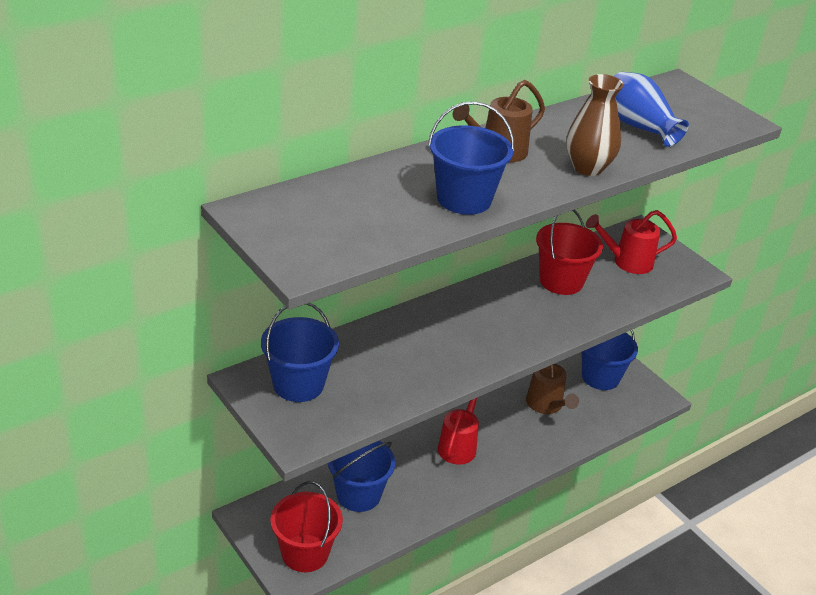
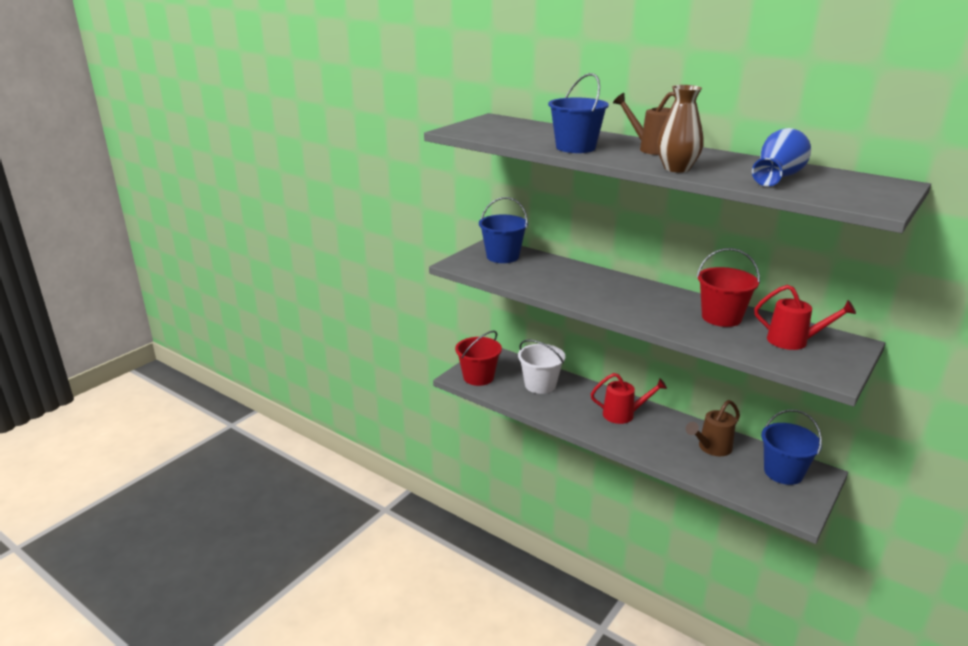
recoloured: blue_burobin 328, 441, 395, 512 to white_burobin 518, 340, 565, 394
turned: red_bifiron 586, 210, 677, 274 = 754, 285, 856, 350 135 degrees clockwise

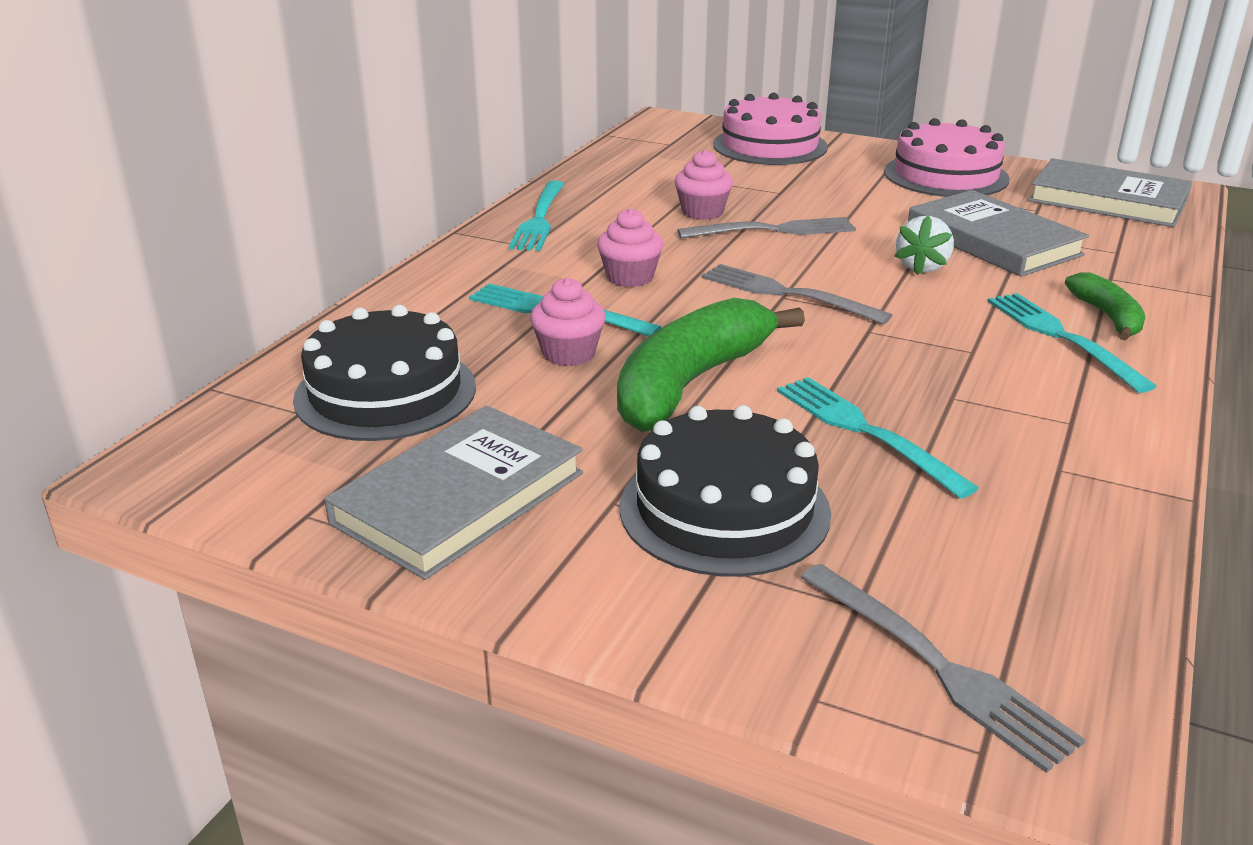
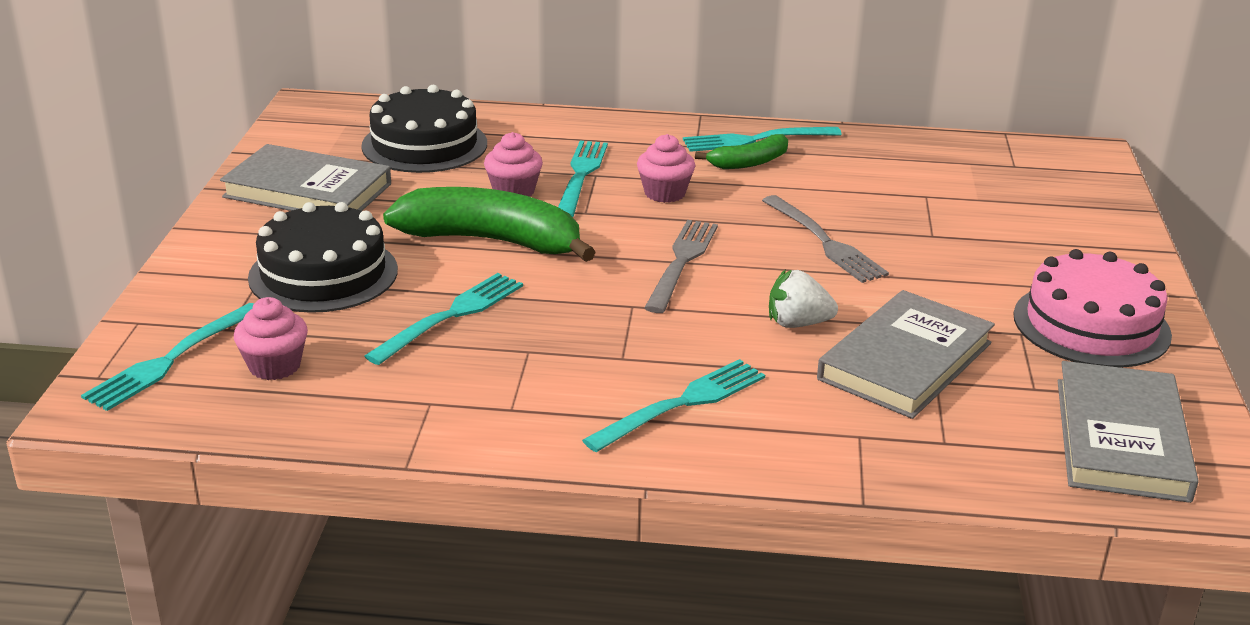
removed: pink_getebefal 713, 93, 828, 165
moved: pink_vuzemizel 675, 149, 733, 220 to 234, 297, 308, 380; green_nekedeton 1065, 273, 1146, 341 to 695, 134, 788, 169
recoloured: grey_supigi 800, 564, 1085, 773 to turquoise_supigi 81, 303, 254, 411

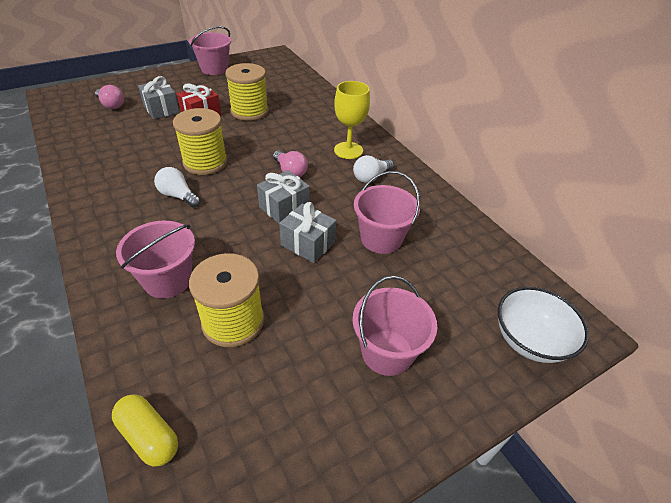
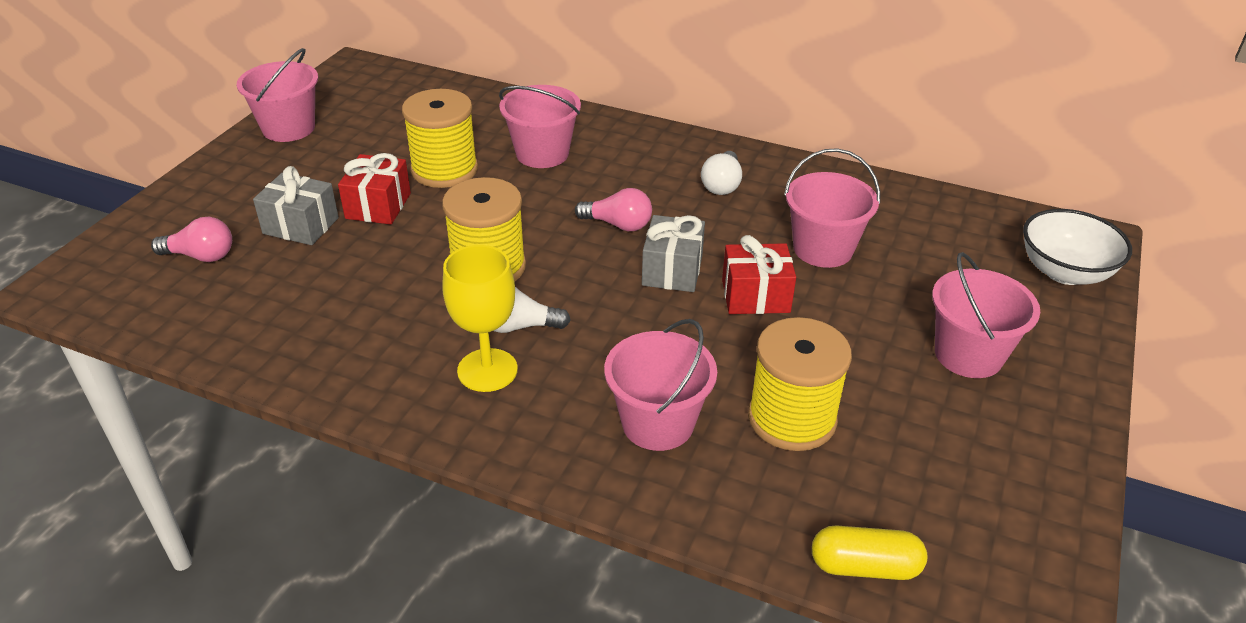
added: pink_burobin 499, 85, 581, 168
moved: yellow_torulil 334, 81, 370, 159 to 442, 245, 518, 392
recoloured: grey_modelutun 279, 202, 336, 263 to red_modelutun 722, 235, 796, 314

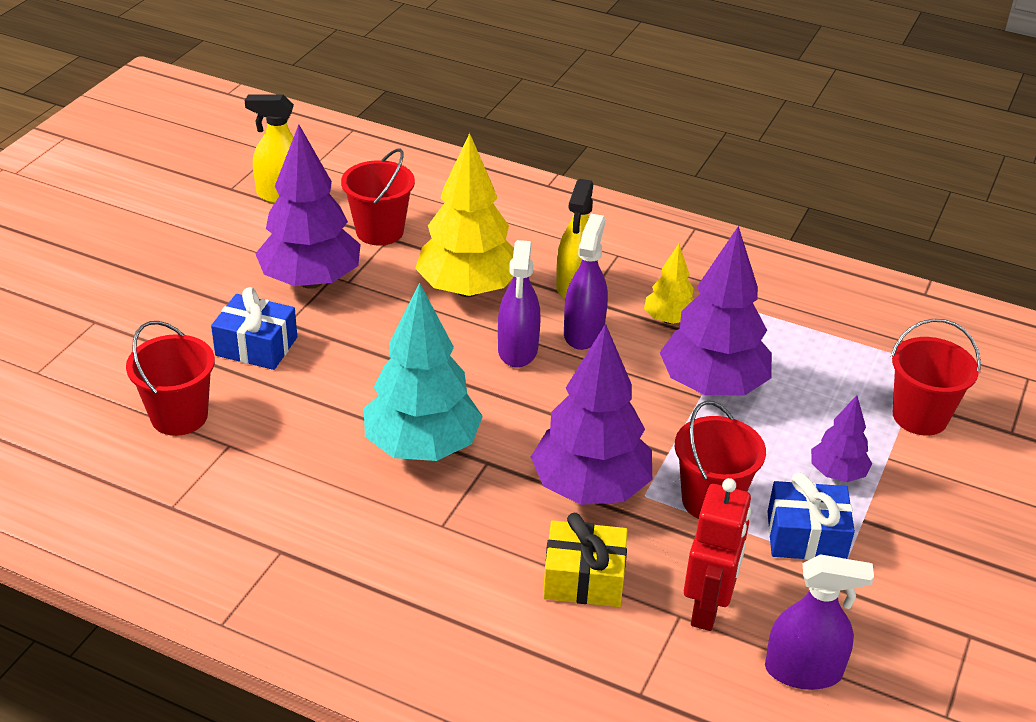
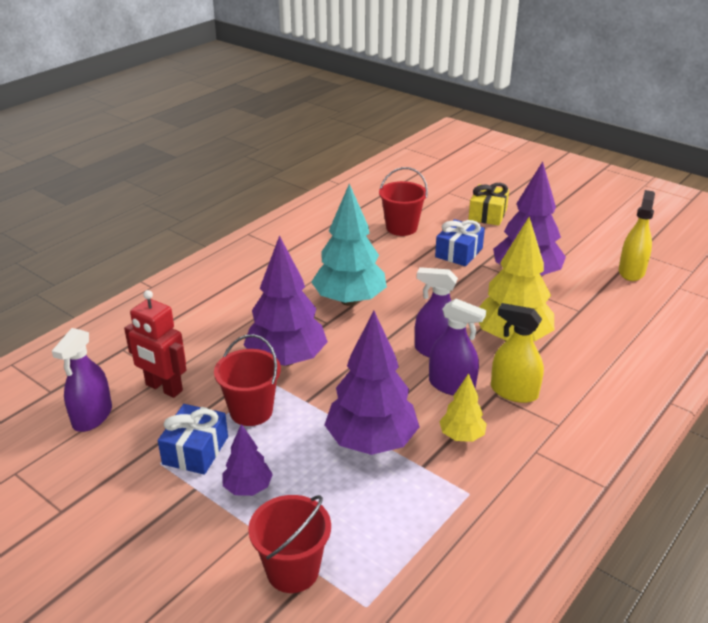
removed: red_burobin 341, 148, 415, 245
moved: yellow_modelutun 543, 513, 627, 607 to 468, 183, 509, 226

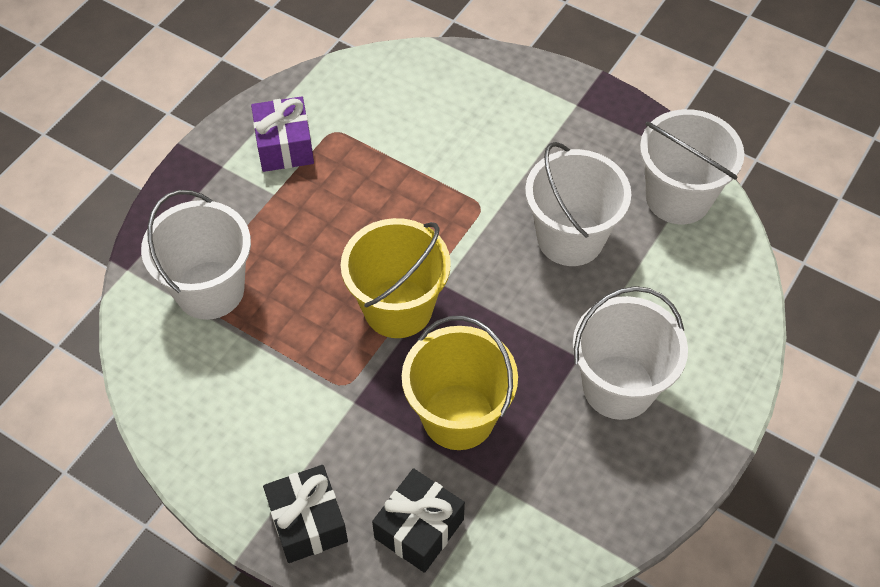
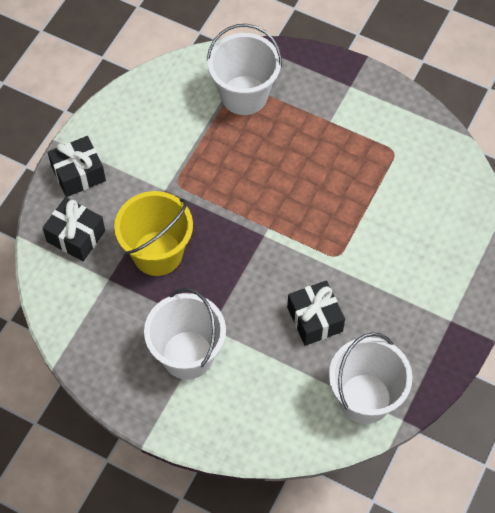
removed: purple_modelutun 251, 96, 314, 172; yellow_burobin 341, 218, 451, 338
replaced: white_burobin 525, 142, 631, 266 to black_modelutun 287, 280, 345, 346

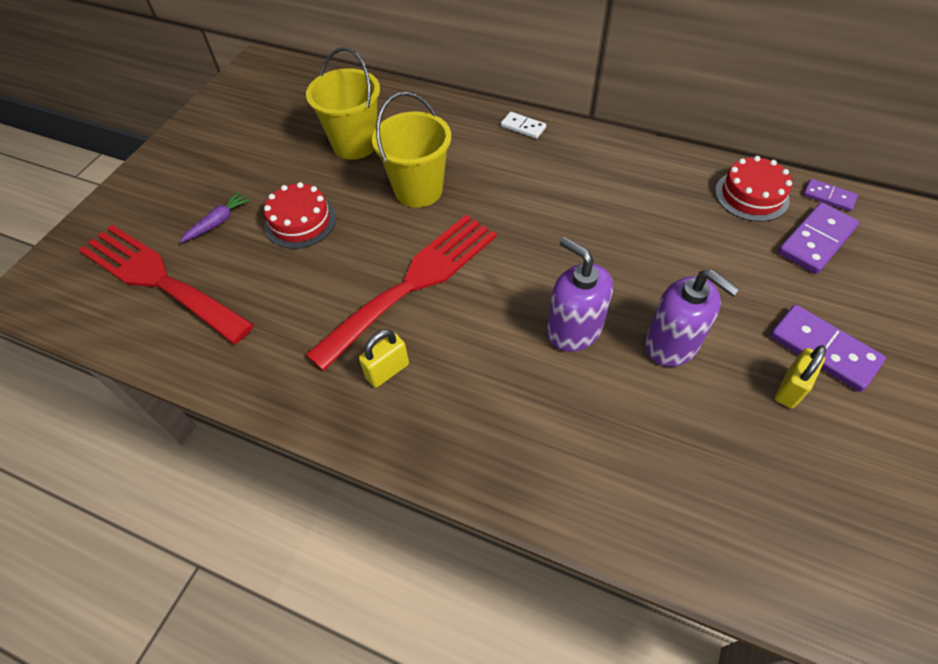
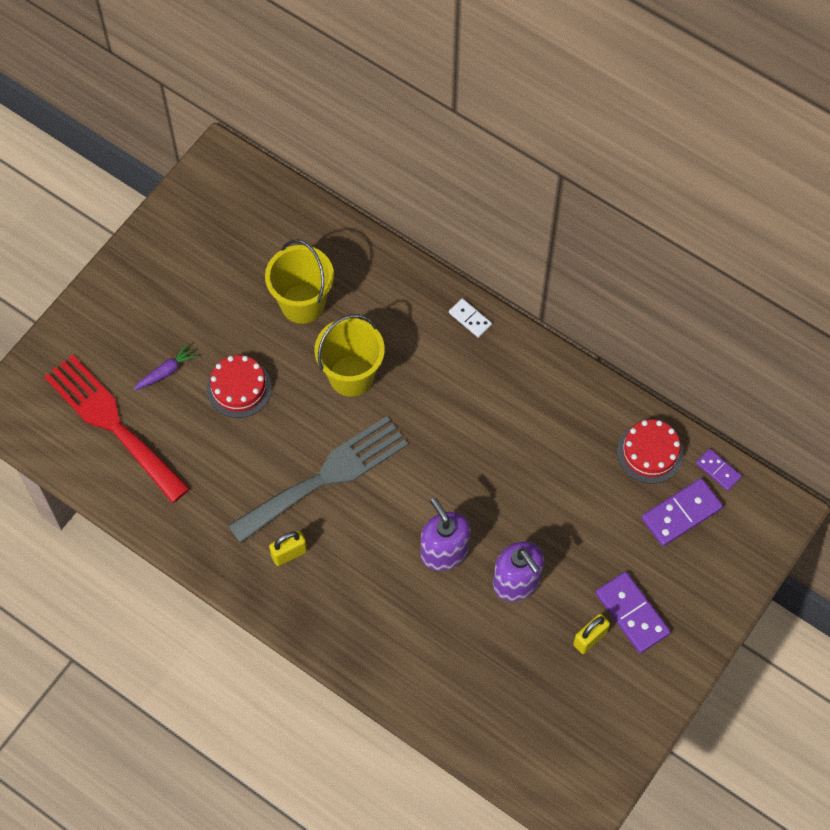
recoloured: red_supigi 305, 215, 497, 371 to grey_supigi 228, 416, 408, 544

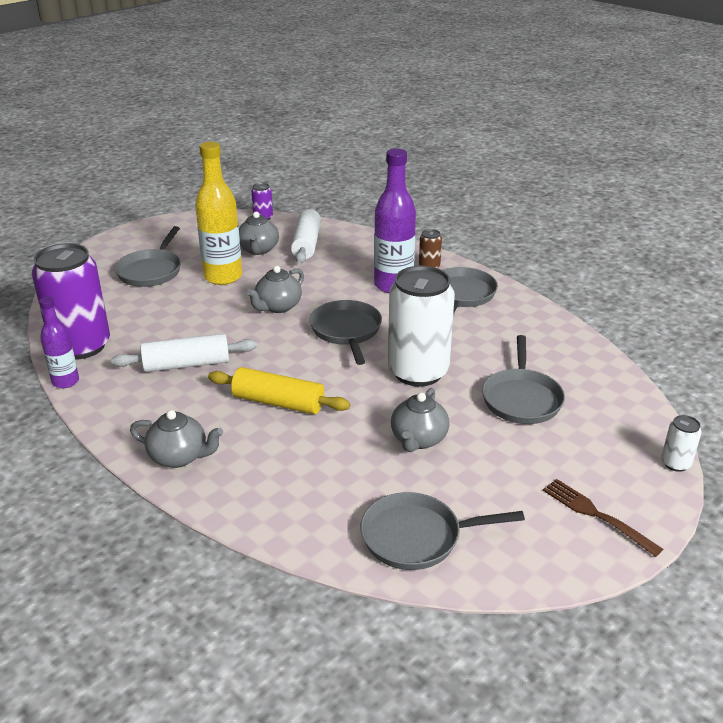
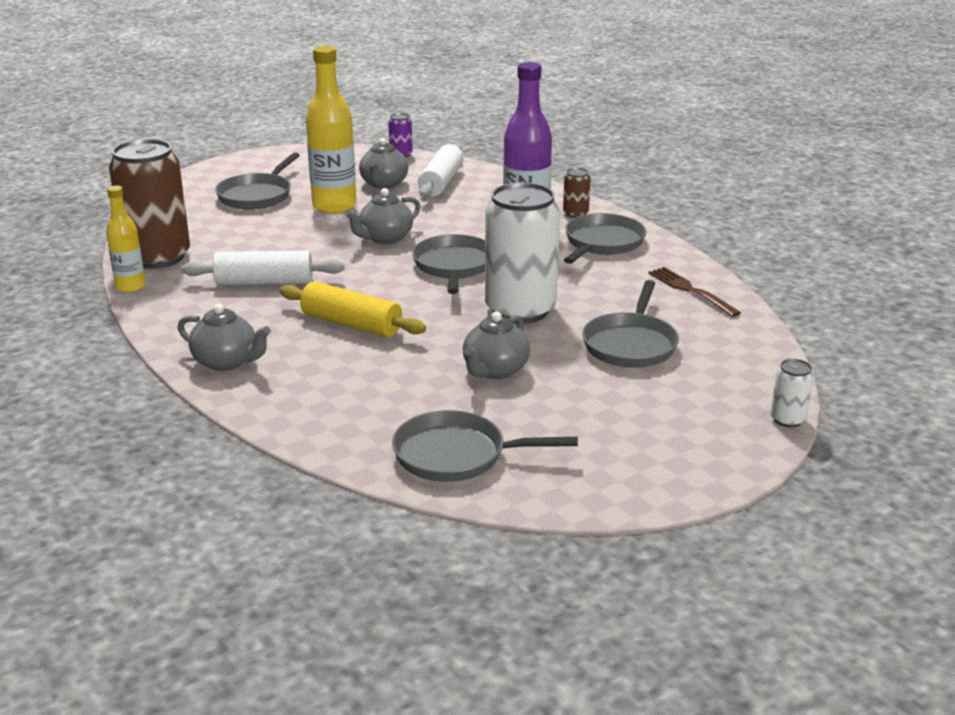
moved: brown_supigi 543, 479, 663, 557 to 648, 267, 741, 317
recoloured: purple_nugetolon 32, 243, 110, 359 to brown_nugetolon 109, 139, 190, 269; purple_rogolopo 39, 297, 79, 388 to yellow_rogolopo 106, 186, 146, 293

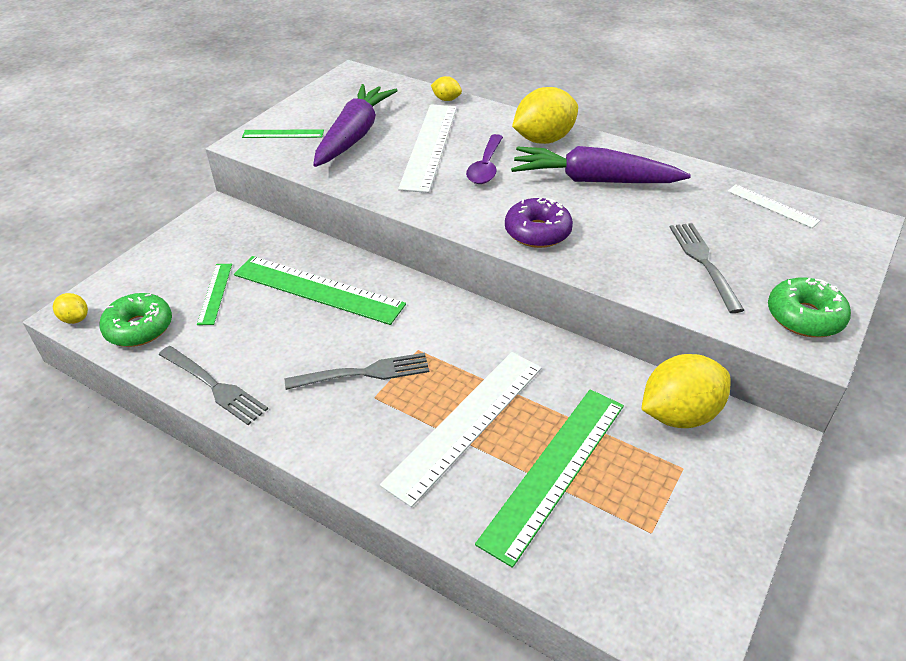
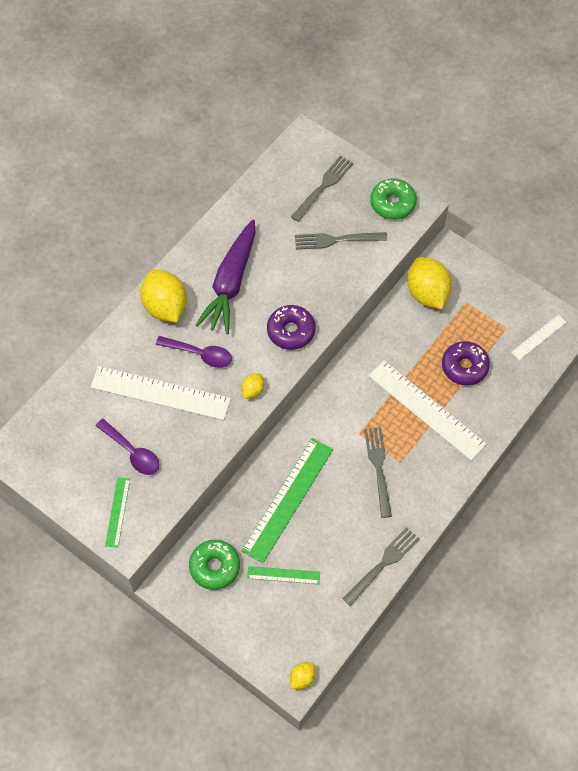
added: grey_supigi 291, 155, 353, 222
moved: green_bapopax 100, 293, 172, 347 to 189, 540, 240, 590; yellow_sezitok 431, 76, 462, 101 to 241, 373, 264, 399; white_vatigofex 727, 184, 820, 228 to 511, 315, 567, 360
replaced: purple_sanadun 313, 84, 398, 167 to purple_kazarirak 96, 419, 159, 475; green_vatigofex 475, 389, 624, 568 to purple_bapopax 442, 341, 490, 386

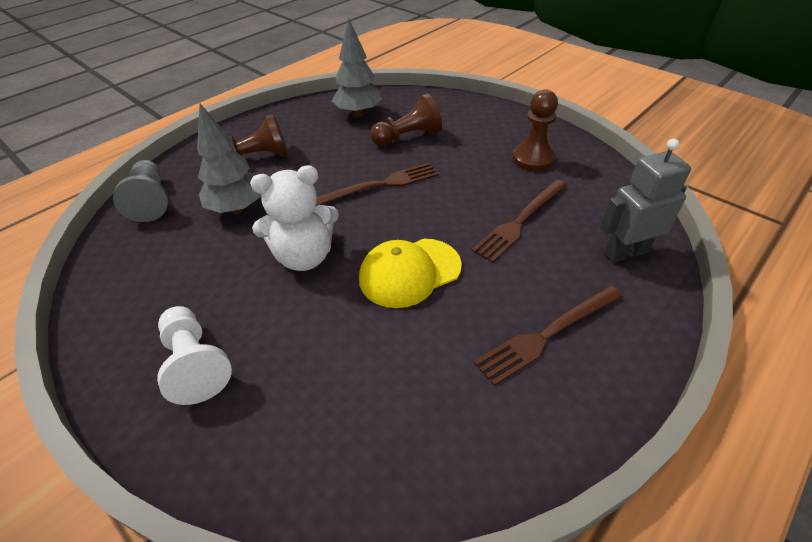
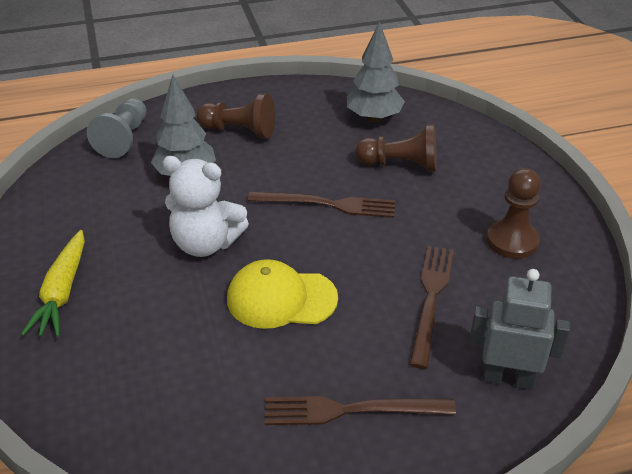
replaced: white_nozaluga 157, 306, 232, 405 to yellow_sanadun 21, 230, 85, 337
turned: brown_supigi 472, 179, 567, 263 = 409, 246, 454, 369 120 degrees clockwise

